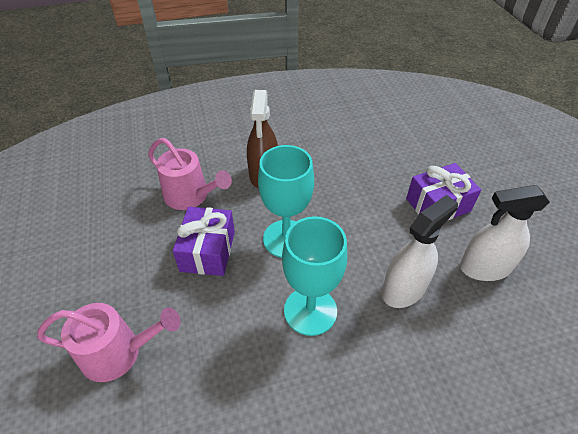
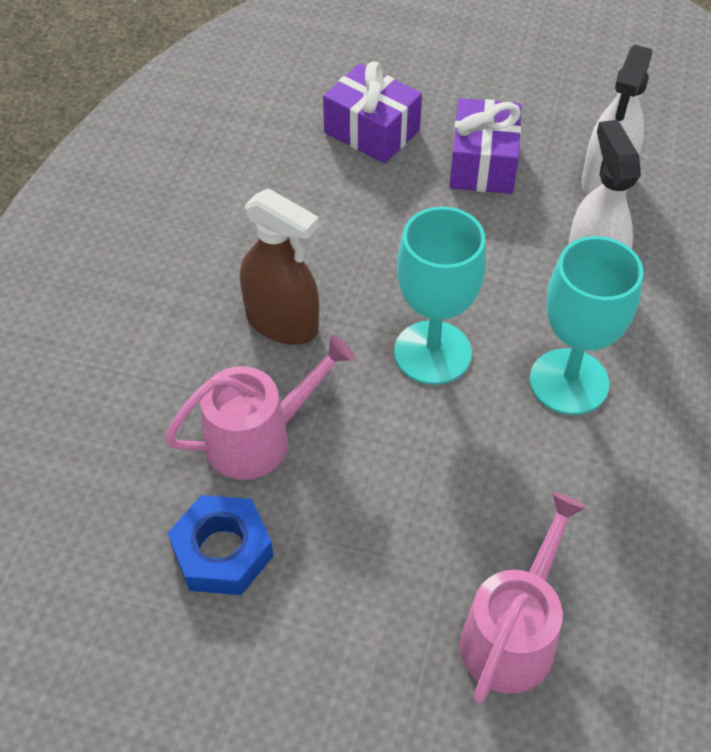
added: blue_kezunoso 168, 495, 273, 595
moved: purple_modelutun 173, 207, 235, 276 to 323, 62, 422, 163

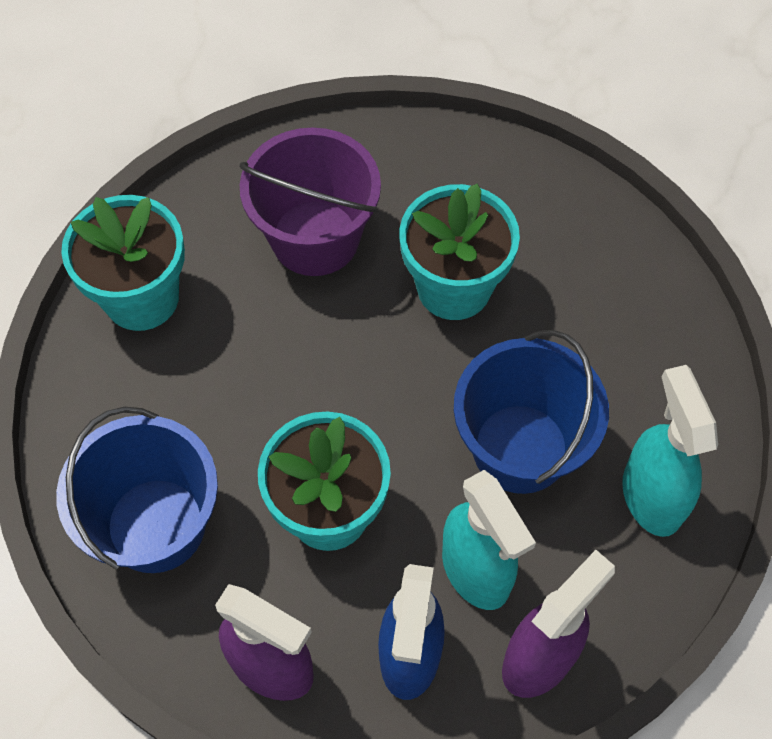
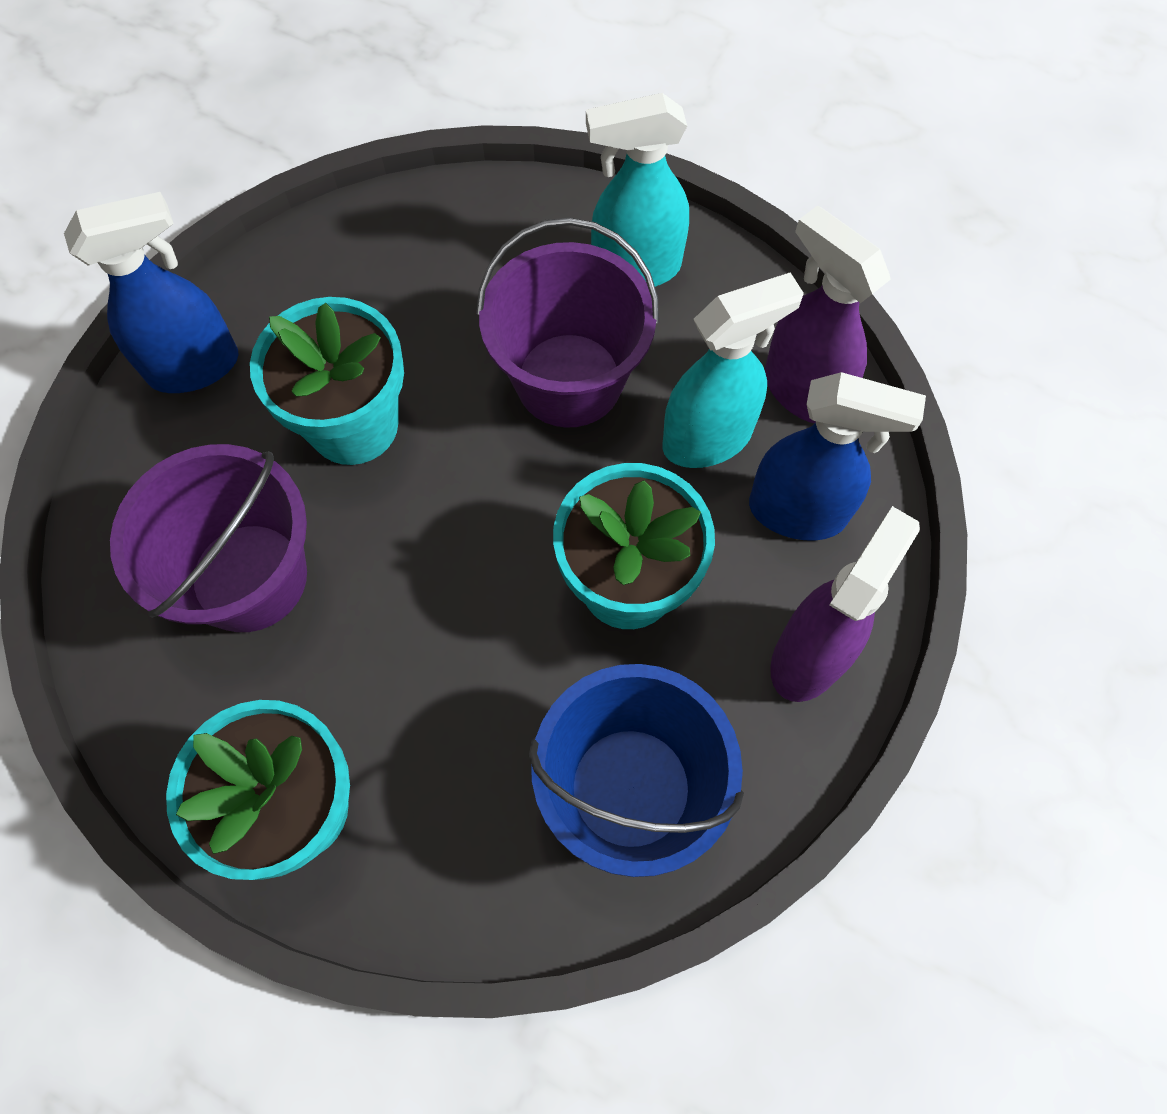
added: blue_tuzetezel 64, 192, 239, 393
recoloured: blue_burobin 454, 330, 609, 494 to purple_burobin 476, 217, 659, 428

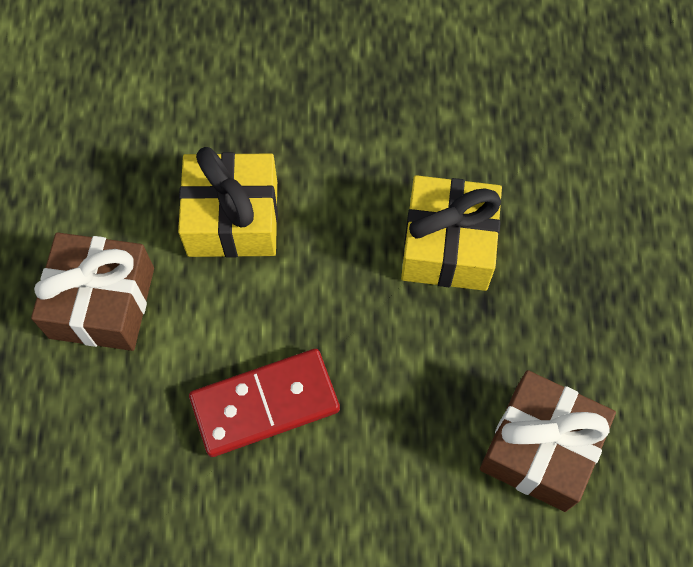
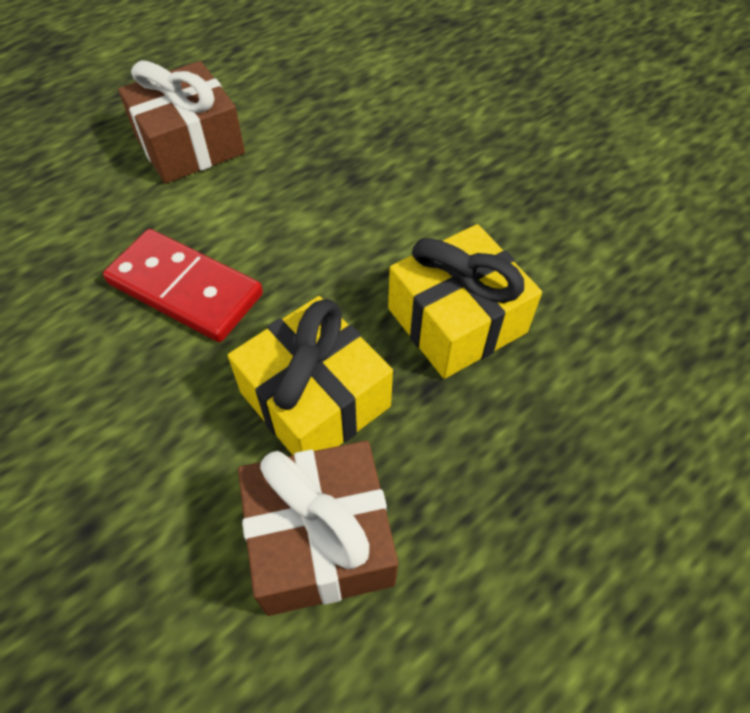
moved: yellow_modelutun 178, 147, 278, 258 to 228, 296, 393, 455

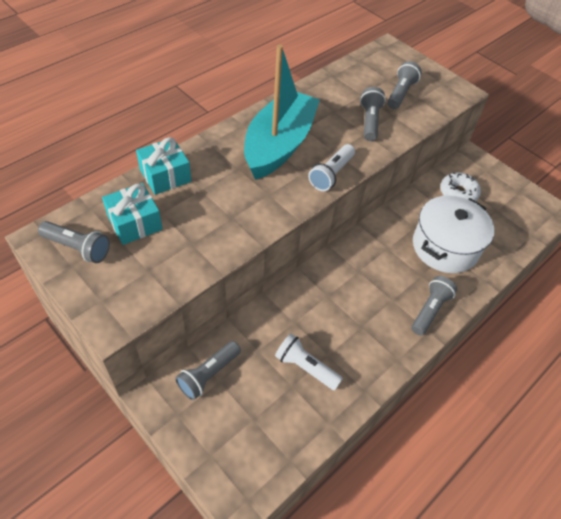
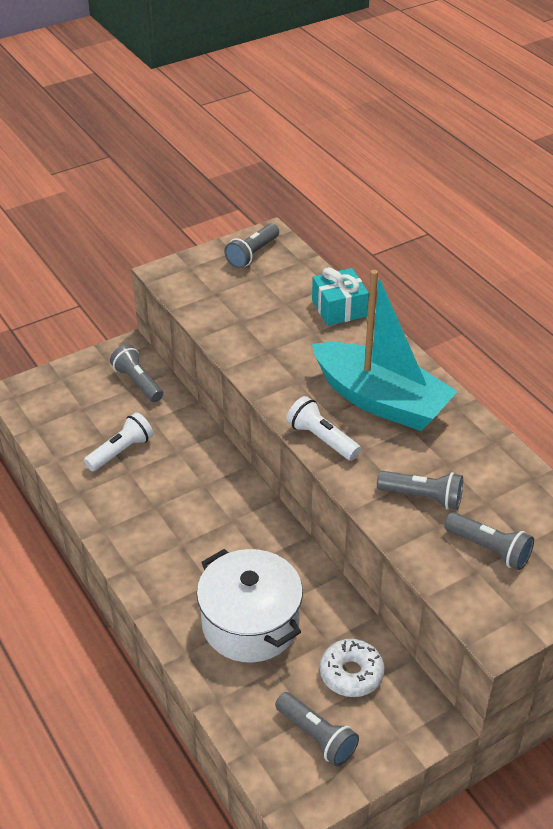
removed: turquoise_modelutun 102, 183, 163, 245
moved: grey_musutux 411, 276, 457, 336 to 275, 692, 359, 766

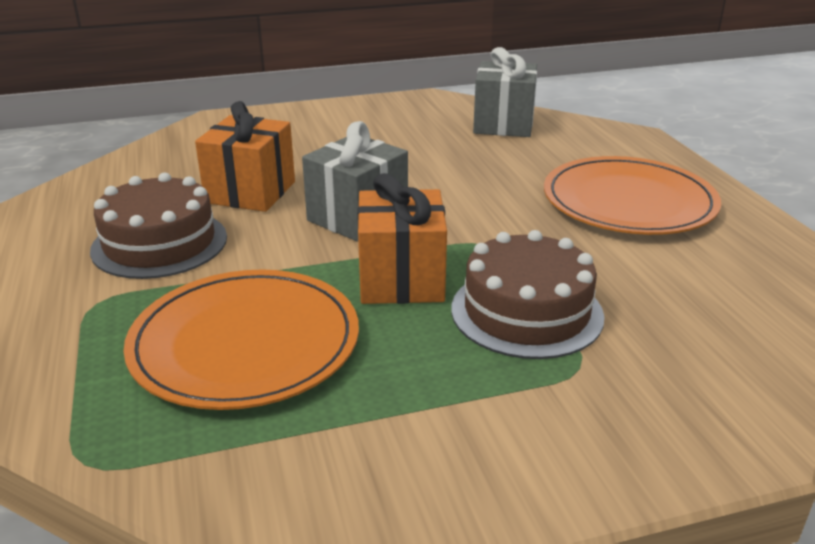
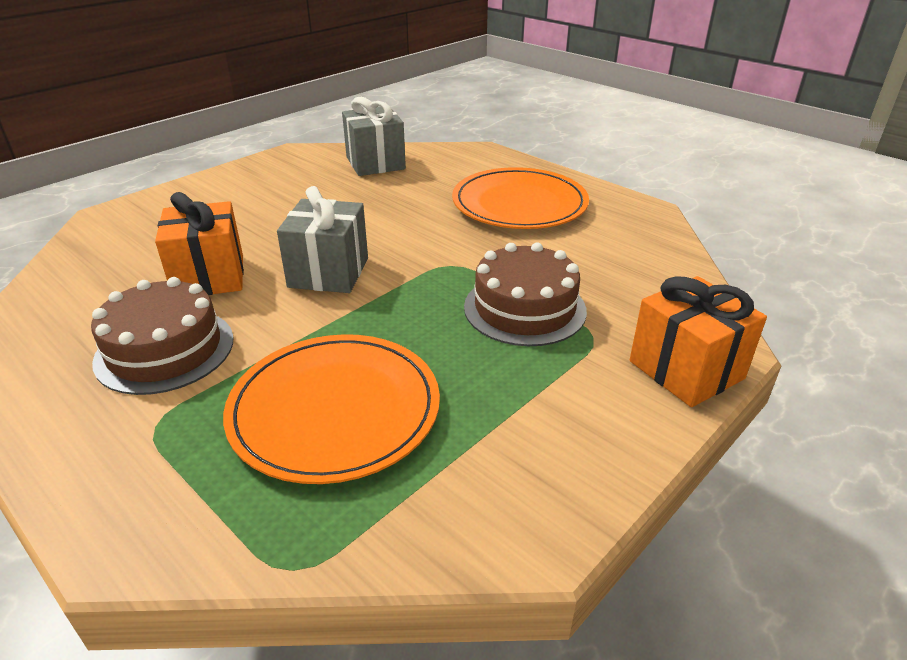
moved: orange_modelutun 357, 173, 447, 304 to 630, 276, 767, 407

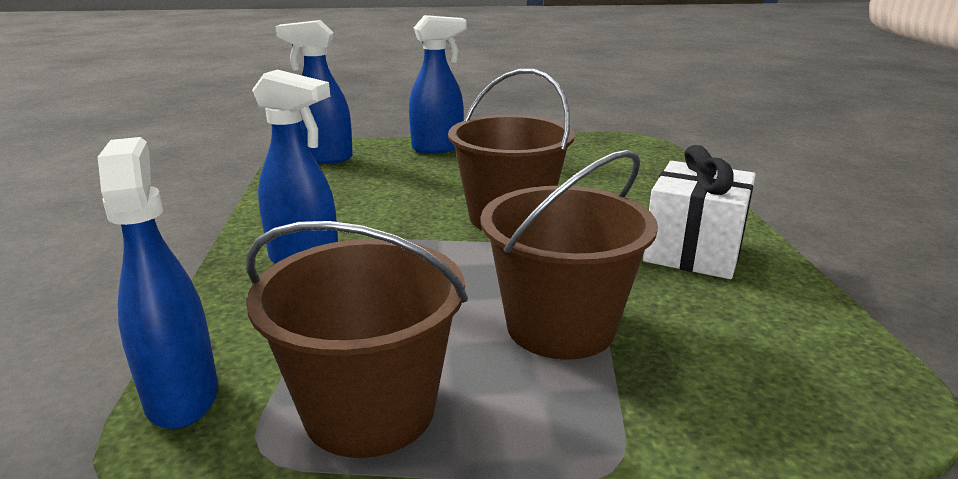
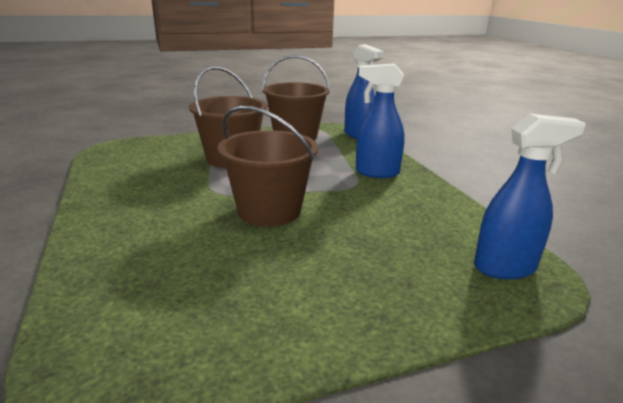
removed: blue_tuzetezel 409, 15, 467, 154; white_modelutun 643, 145, 756, 279

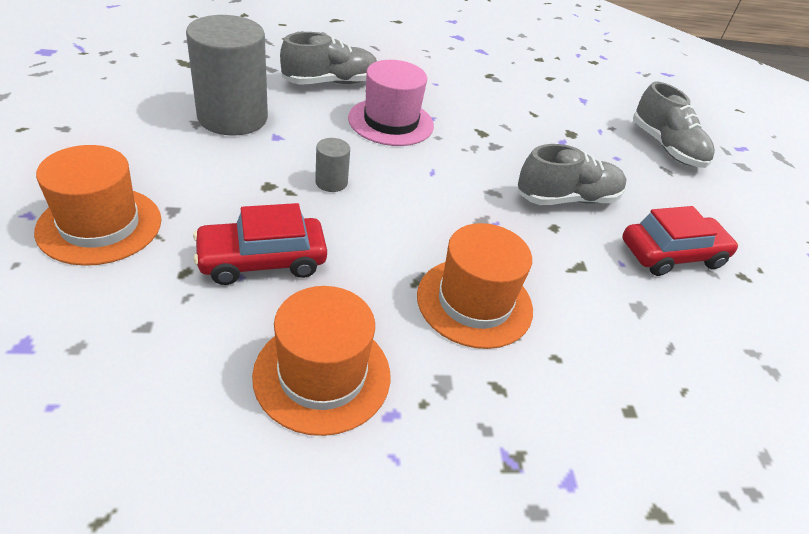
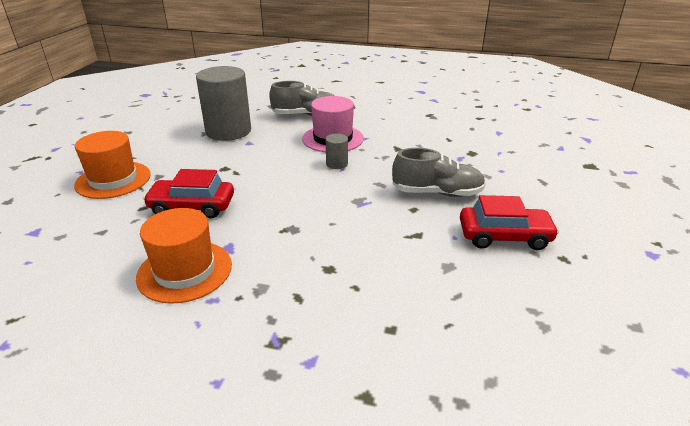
removed: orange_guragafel 417, 223, 533, 349; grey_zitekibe 633, 82, 715, 168
moved: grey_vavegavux 315, 138, 350, 192 to 326, 133, 348, 169

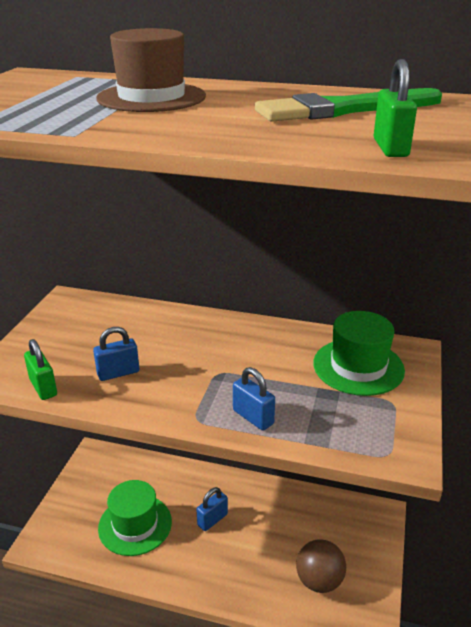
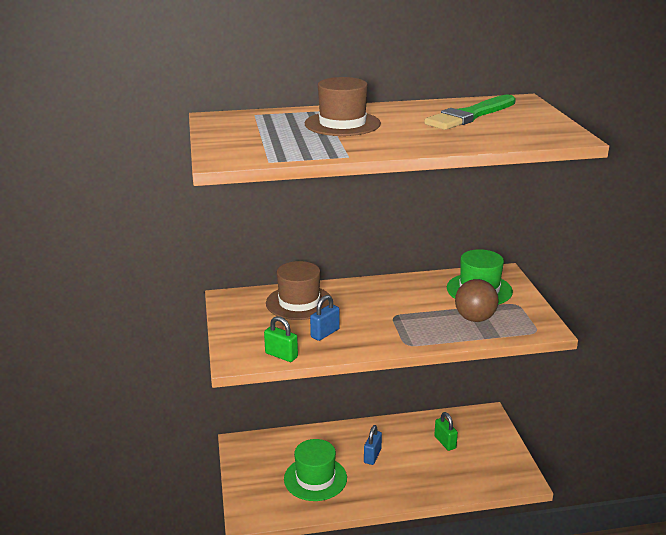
removed: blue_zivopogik 233, 367, 275, 431
added: brown_guragafel 266, 261, 331, 320
moved: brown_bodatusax 296, 539, 346, 593 to 455, 279, 499, 322; green_zivopogik 374, 59, 417, 157 to 434, 412, 458, 451

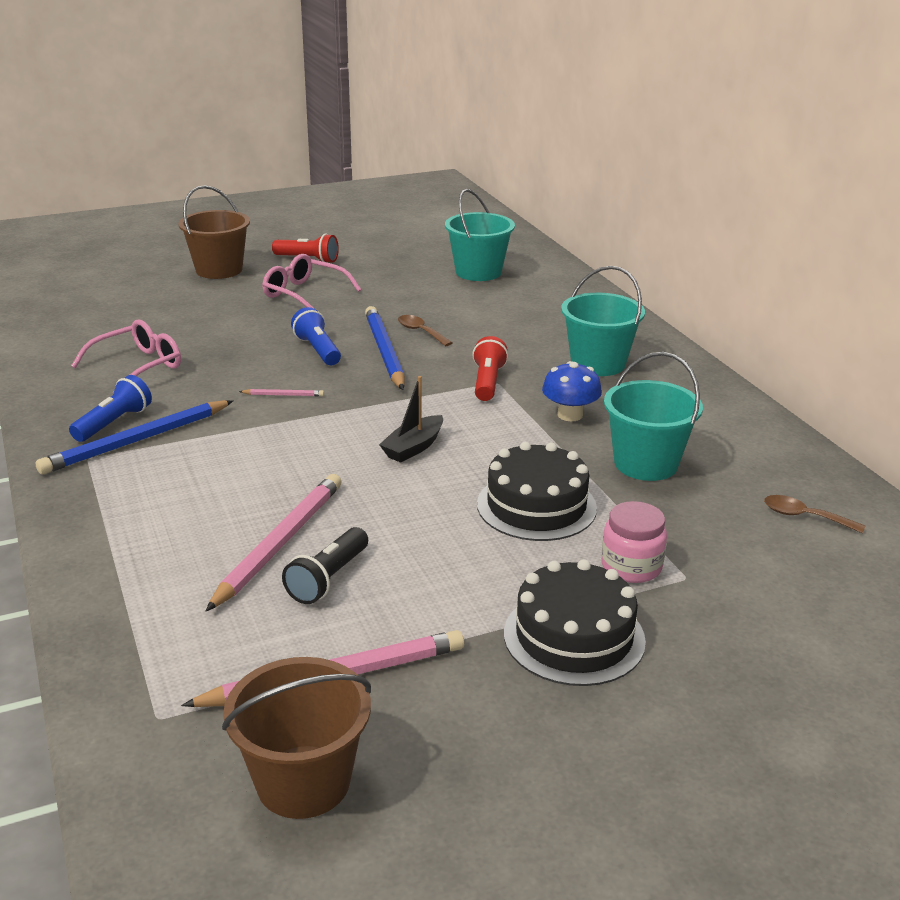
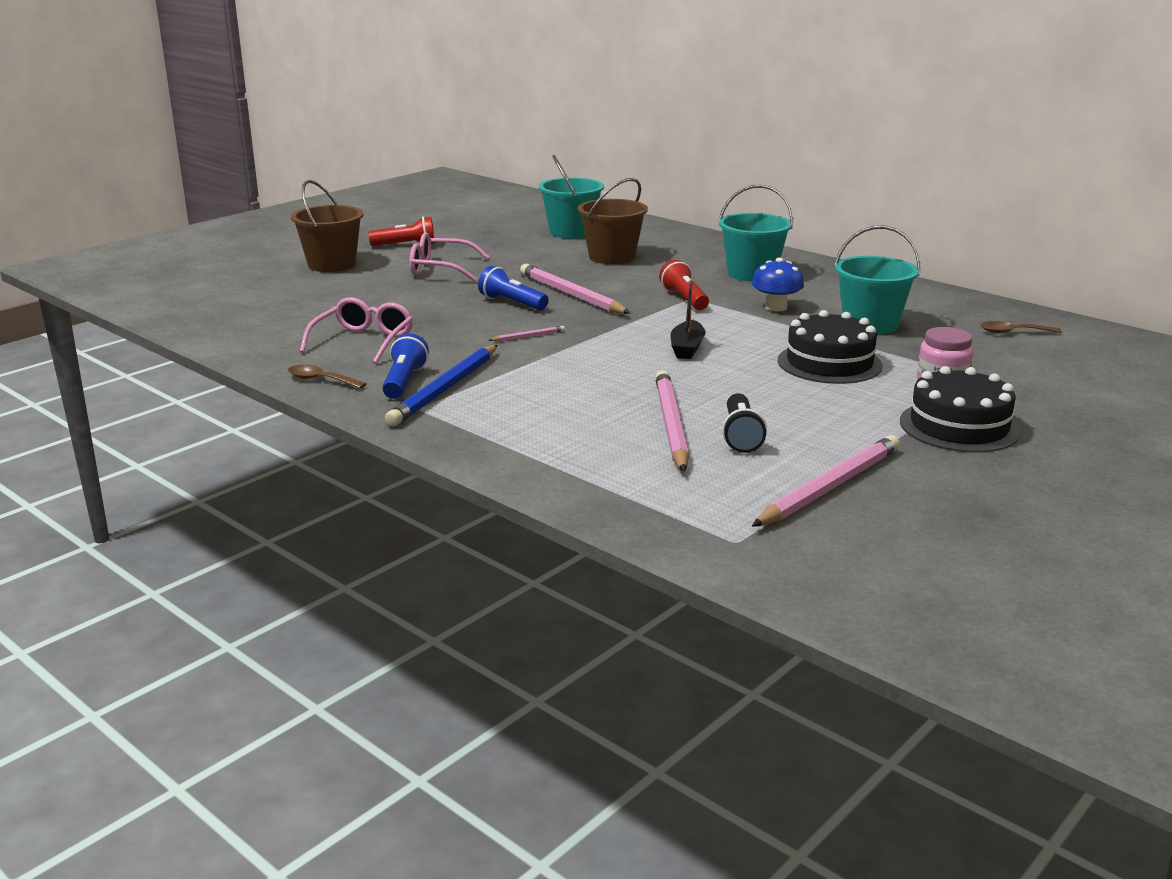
moved: brown_burobin 222, 657, 371, 819 to 578, 178, 648, 264; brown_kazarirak 398, 315, 452, 346 to 288, 364, 366, 389
recoloured: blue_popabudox 365, 306, 405, 390 to pink_popabudox 520, 264, 630, 314

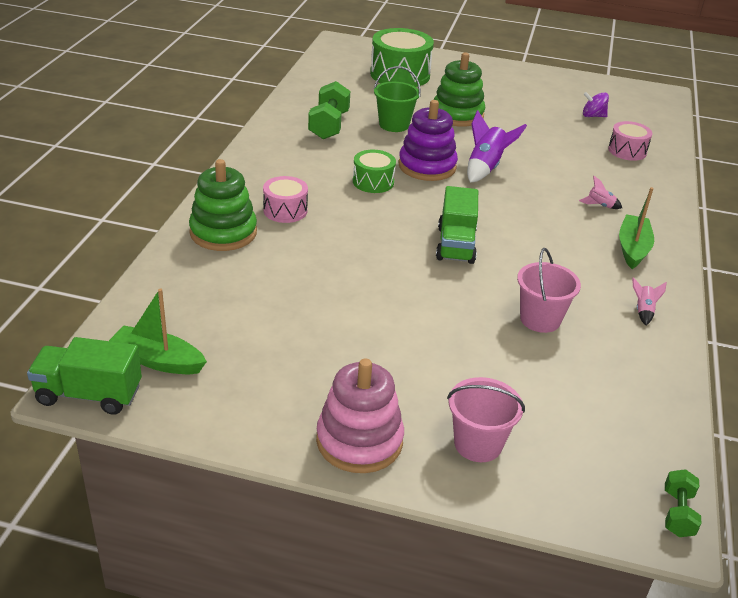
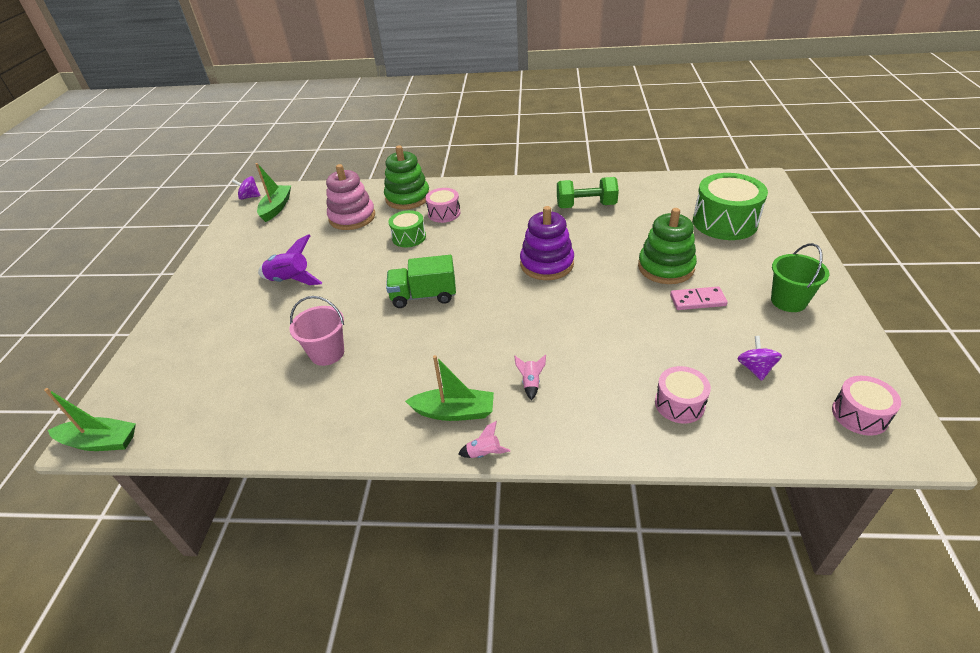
removed: pink_burobin 447, 377, 525, 462
added: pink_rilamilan 670, 287, 728, 310; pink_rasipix 832, 376, 901, 436
moved: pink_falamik 316, 359, 404, 473 to 326, 164, 375, 230; green_rasipix 353, 150, 396, 193 to 389, 210, 426, 247; green_burobin 374, 66, 421, 132 to 771, 243, 829, 312; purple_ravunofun 467, 110, 527, 183 to 258, 234, 322, 285; pink_ravunofun 632, 277, 667, 325 to 458, 421, 510, 458
replaced: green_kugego 27, 337, 142, 415 to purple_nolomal 232, 176, 260, 200; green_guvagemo 665, 469, 702, 537 to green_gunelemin 44, 388, 136, 451

